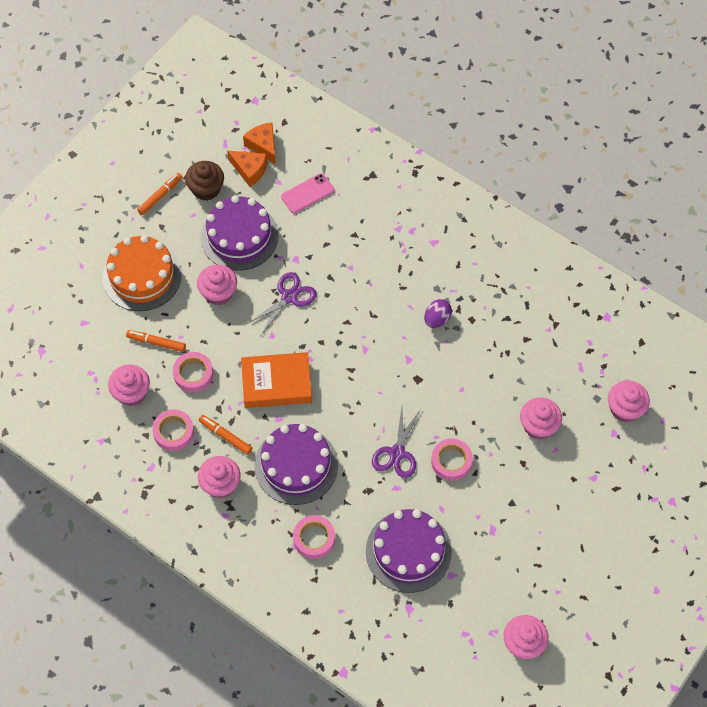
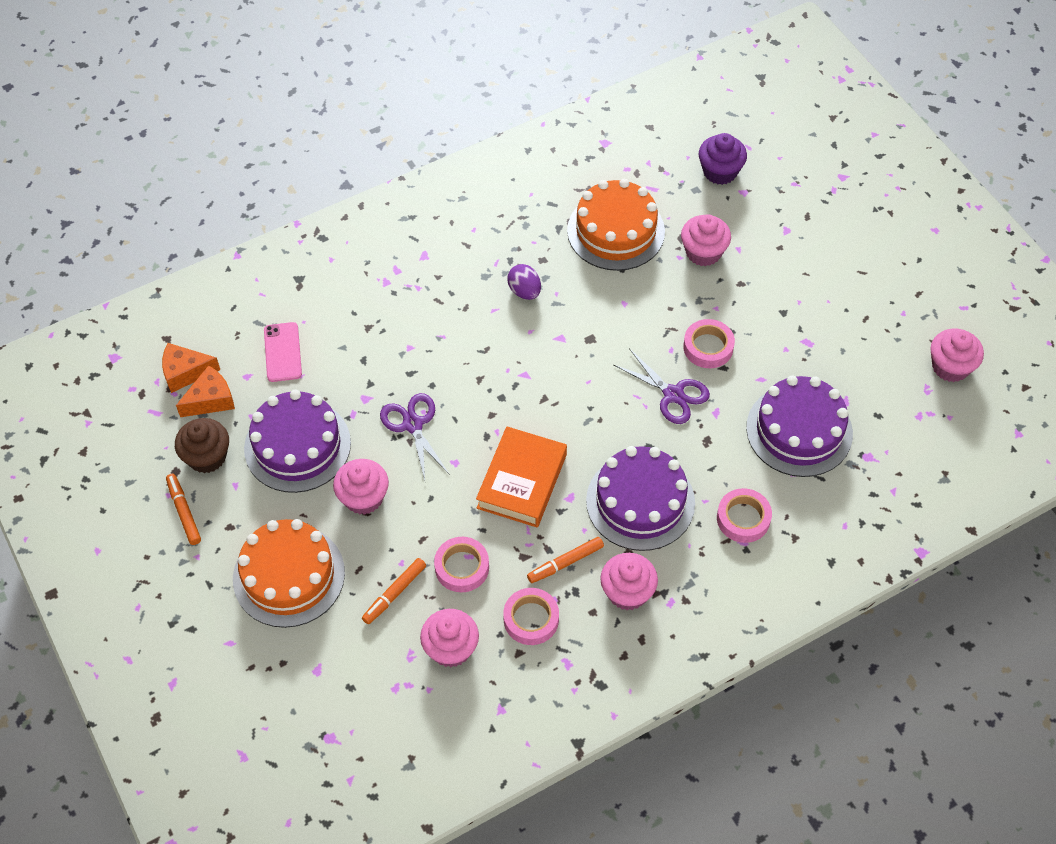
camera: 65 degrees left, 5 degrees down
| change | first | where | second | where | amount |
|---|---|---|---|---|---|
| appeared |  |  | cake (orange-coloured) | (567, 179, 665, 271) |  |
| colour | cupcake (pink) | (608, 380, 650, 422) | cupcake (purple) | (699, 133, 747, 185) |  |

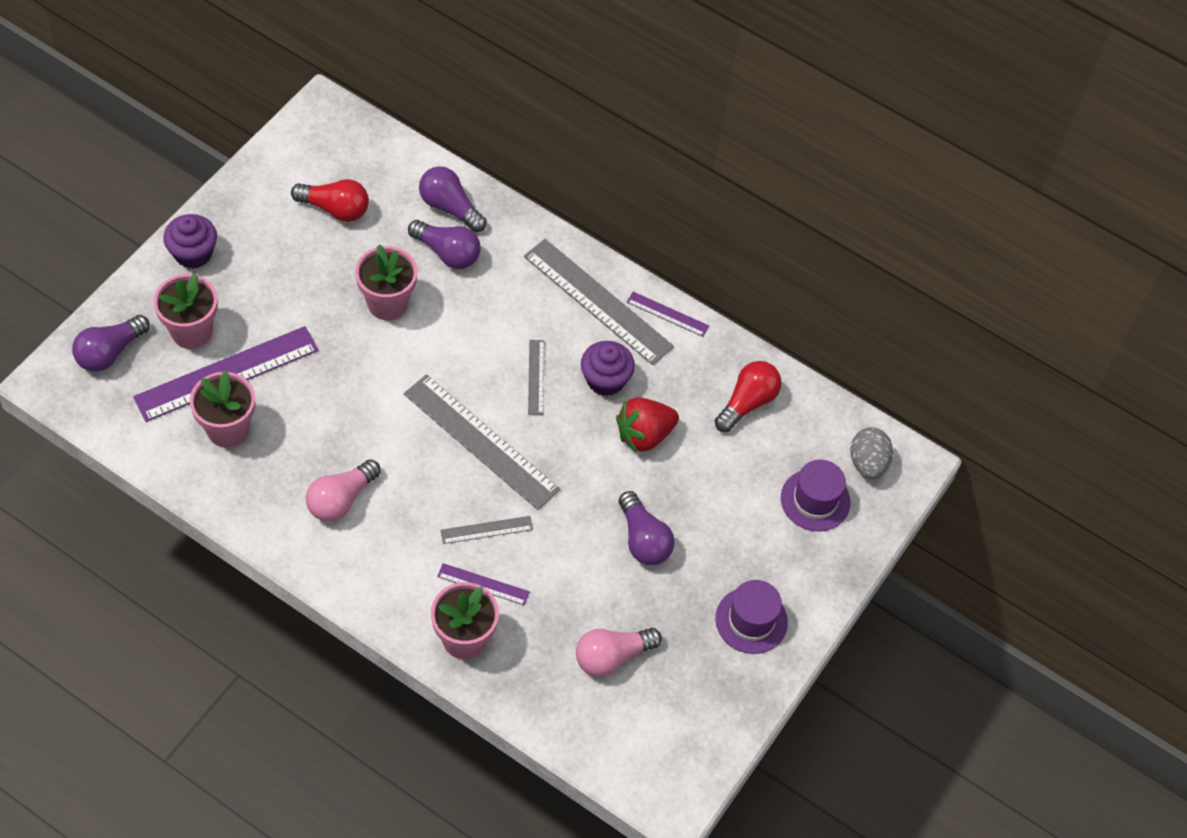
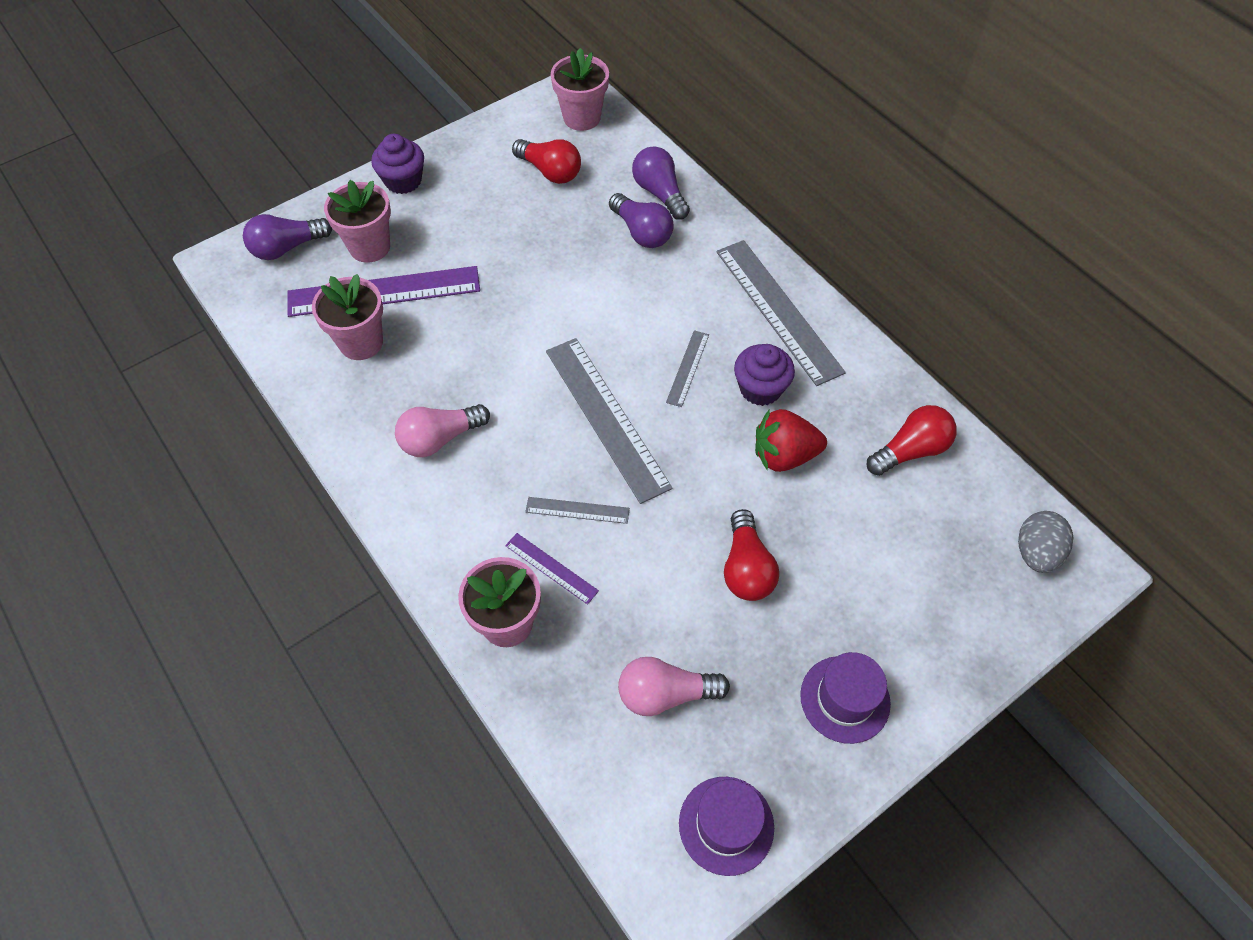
camera: 25 degrees right, 0 degrees up
| change | first | where | second | where | amount |
|---|---|---|---|---|---|
| relocated | potted plant (pink) | (355, 245, 417, 320) |  | (551, 48, 609, 131) |  |
| relocated | hat (purple) | (781, 460, 850, 531) |  | (679, 777, 774, 876) |  |
| colour | light bulb (purple) | (619, 491, 675, 565) | light bulb (crimson) | (724, 509, 779, 601) |  |
| missing | measuring stick (purple) | (627, 292, 709, 337) |  |  |  |

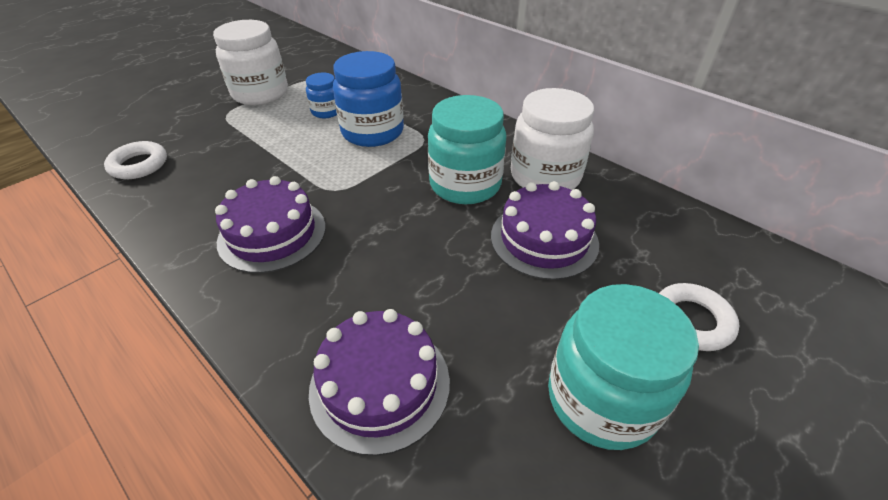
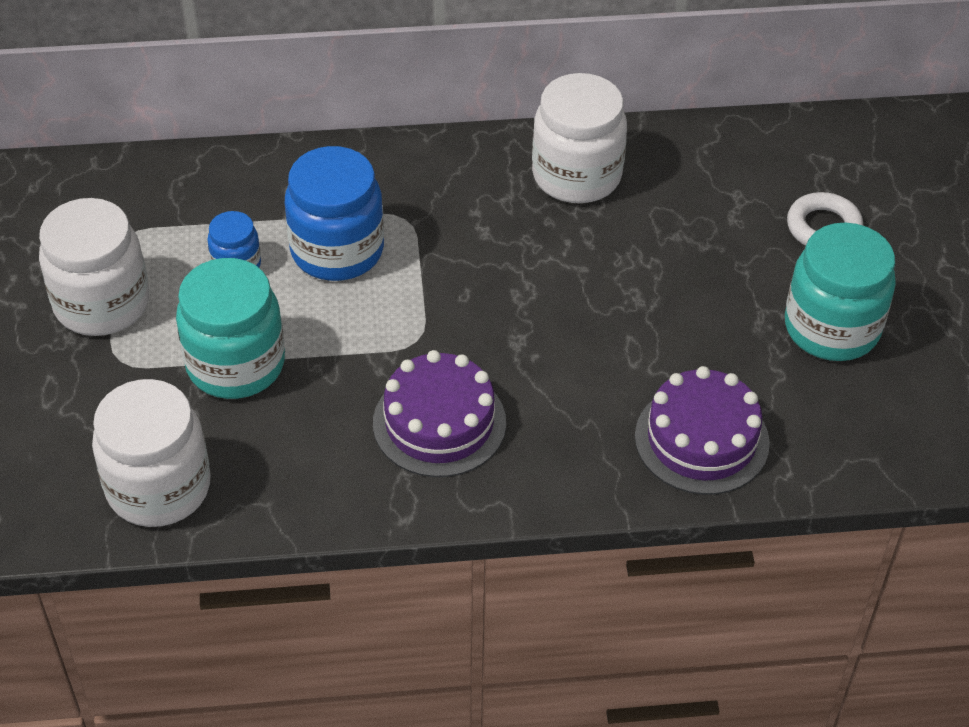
camera: 50 degrees left, 5 degrees up
| change | first | where | second | where | amount |
|---|---|---|---|---|---|
| exchanged | torus (pure white) | (104, 141, 167, 179) | preserve jar (pure white) | (92, 379, 210, 527) |  |
| relocated | preserve jar (teal) | (428, 95, 506, 204) |  | (176, 258, 285, 399) |  |
| missing | cake (purple) | (491, 181, 599, 280) |  |  |  |

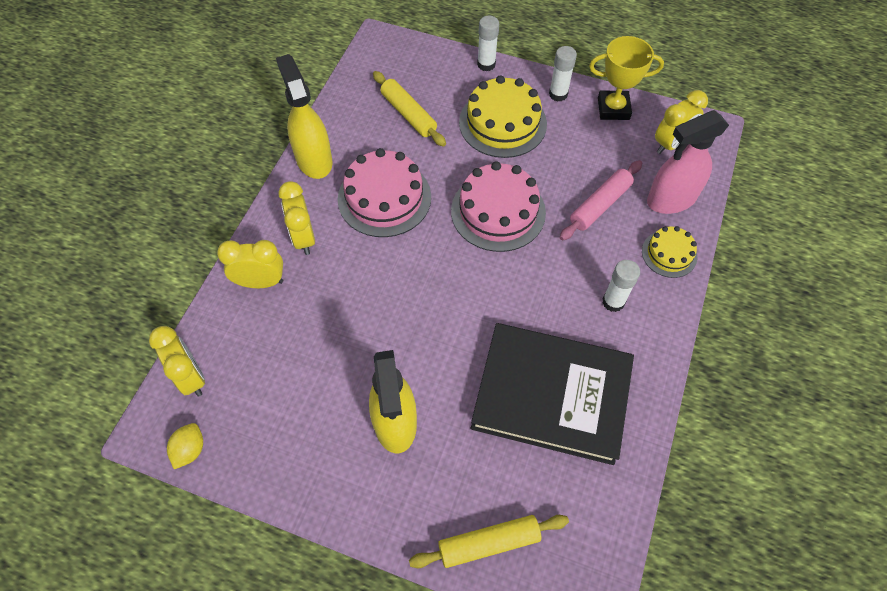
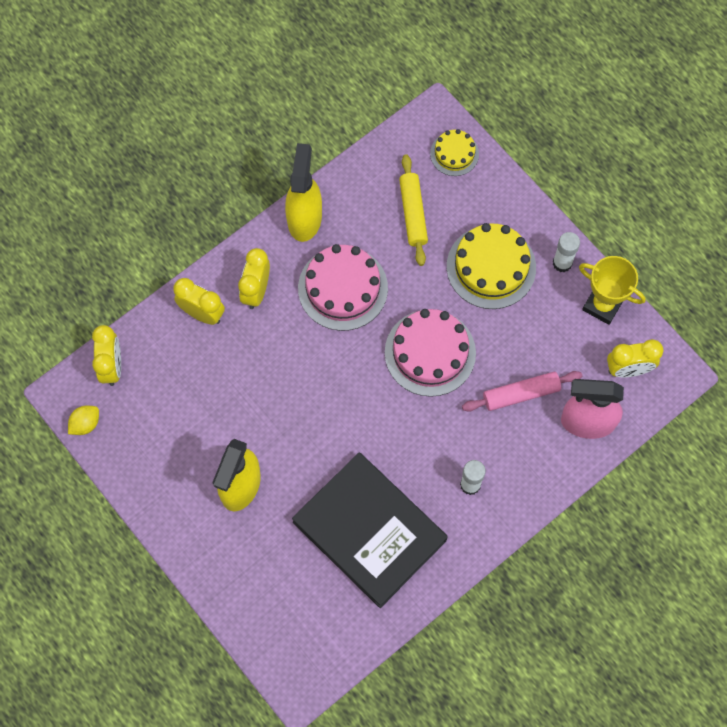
camera: 30 degrees right, 10 degrees up
| change | first | where | second | where | amount |
|---|---|---|---|---|---|
| relocated | cake (golden) | (642, 226, 697, 278) |  | (430, 129, 479, 176) |  |
| missing | rolling pin (golden) | (409, 515, 569, 568) |  |  |  |
| missing | glue stick (pure white) | (477, 16, 499, 71) |  |  |  |

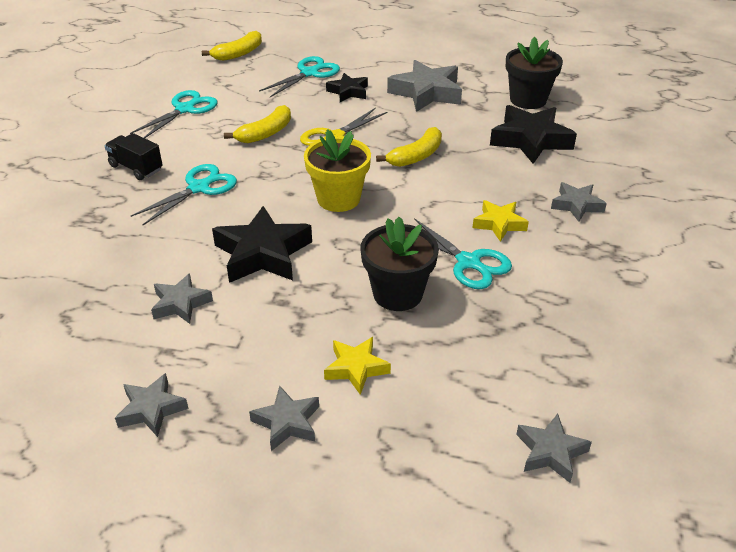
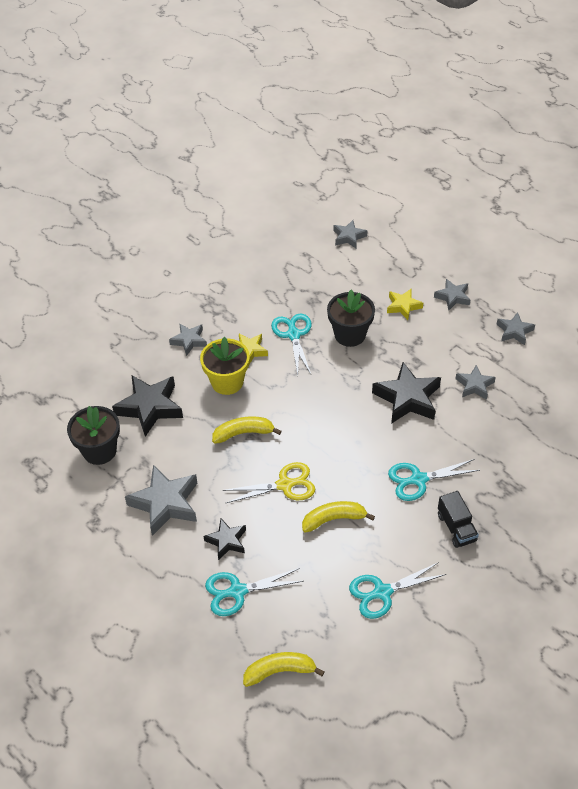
camera: 145 degrees left, 10 degrees up
| change | first | where | second | where | amount |
|---|---|---|---|---|---|
| relocated | potted plant (golden) | (304, 129, 371, 212) |  | (200, 337, 250, 395) |  |

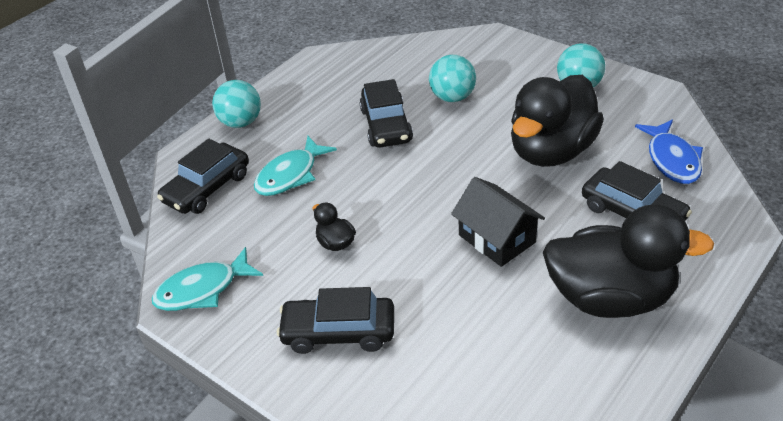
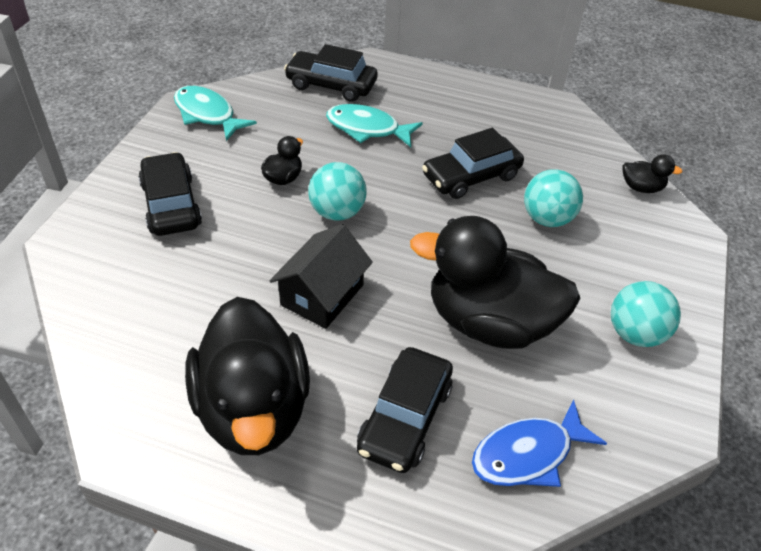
camera: 65 degrees right, 5 degrees up
| change | first | where | second | where | amount |
|---|---|---|---|---|---|
| relocated | ball (teal) | (212, 80, 261, 128) |  | (308, 162, 367, 221) |  |
| appeared |  |  | rubber duck (ebony) | (622, 154, 683, 193) |  |

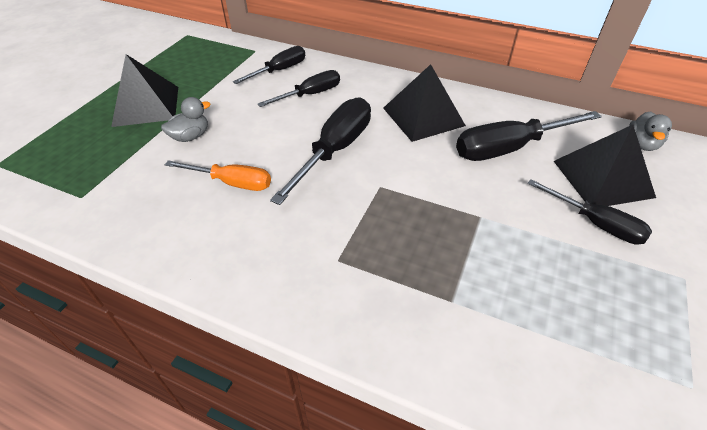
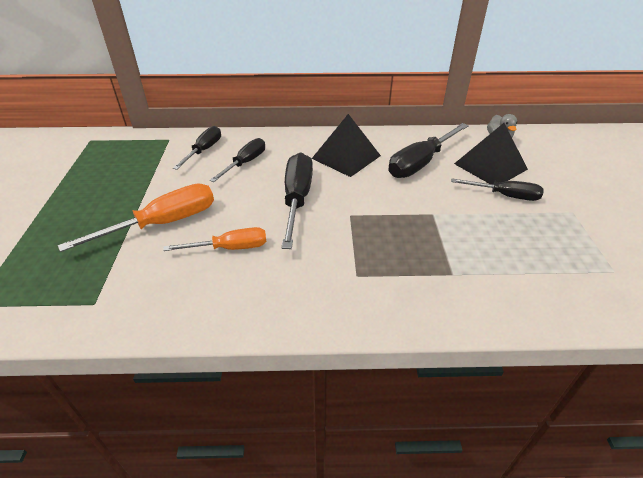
camera: 25 degrees left, 5 degrees down
| change | first | where | second | where | amount |
|---|---|---|---|---|---|
| exchanged | rubber duck (gray) | (161, 97, 211, 142) | screwdriver (orange-coloured) | (58, 184, 214, 252) |  |
| missing | pyramid shape (ebony) | (111, 54, 178, 127) |  |  |  |

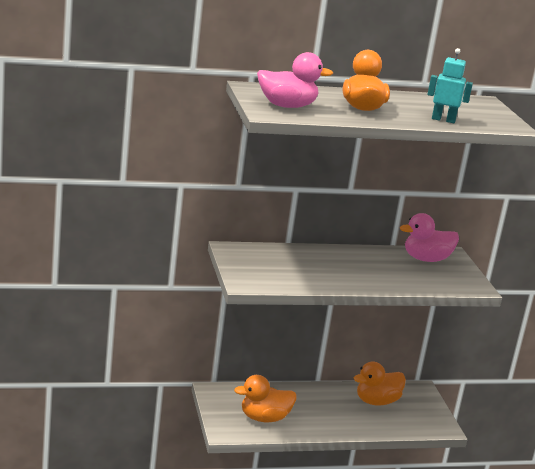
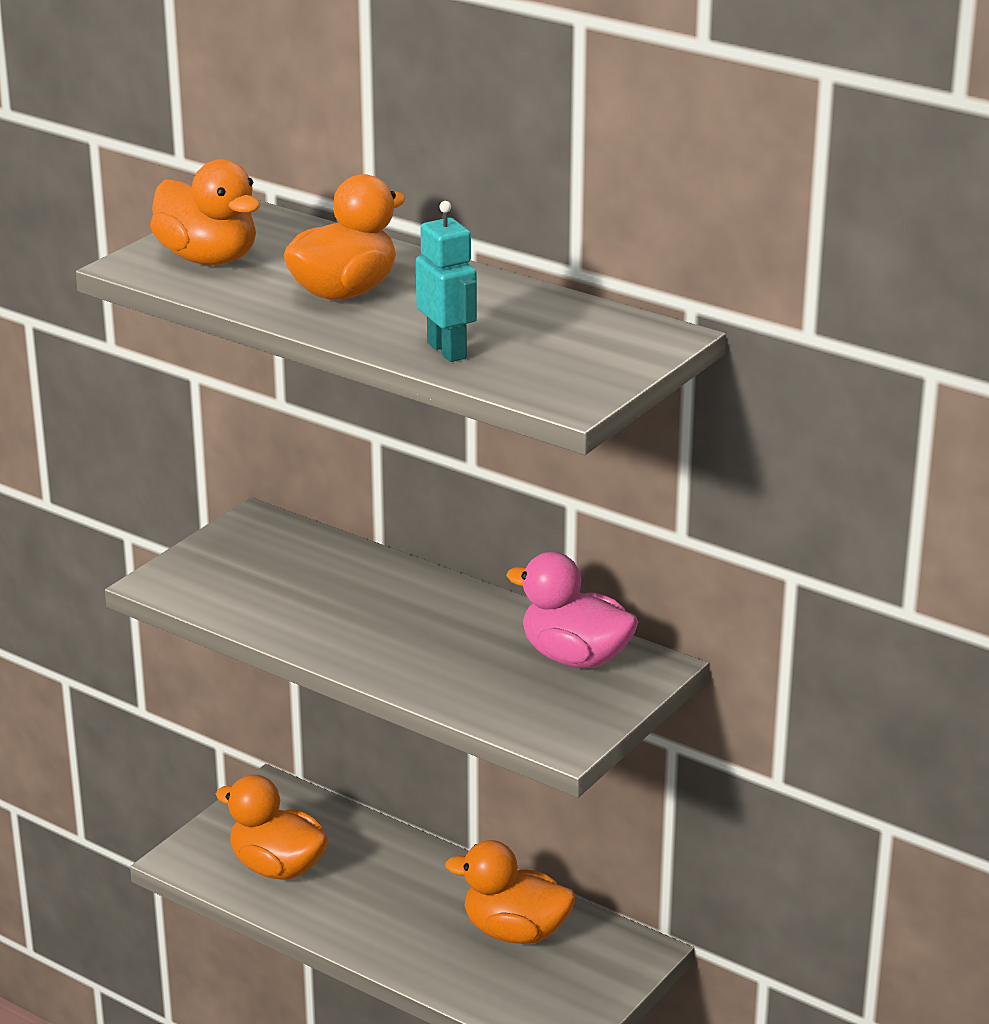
camera: 50 degrees right, 5 degrees up
| change | first | where | second | where | amount |
|---|---|---|---|---|---|
| colour | rubber duck (pink) | (257, 52, 333, 108) | rubber duck (orange-coloured) | (150, 159, 260, 265) |  |

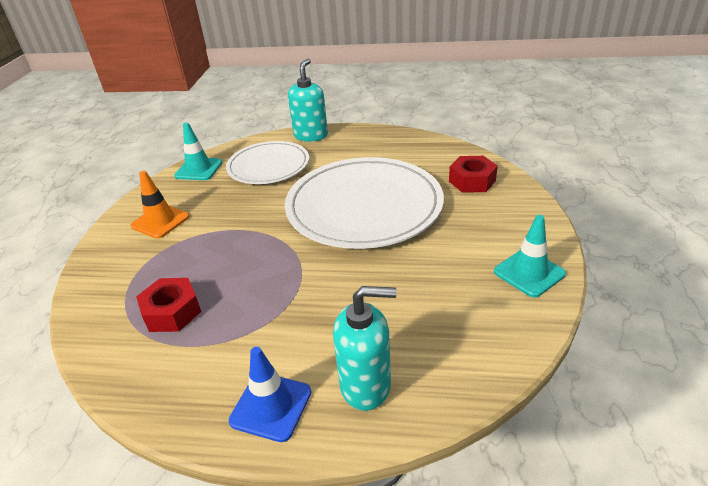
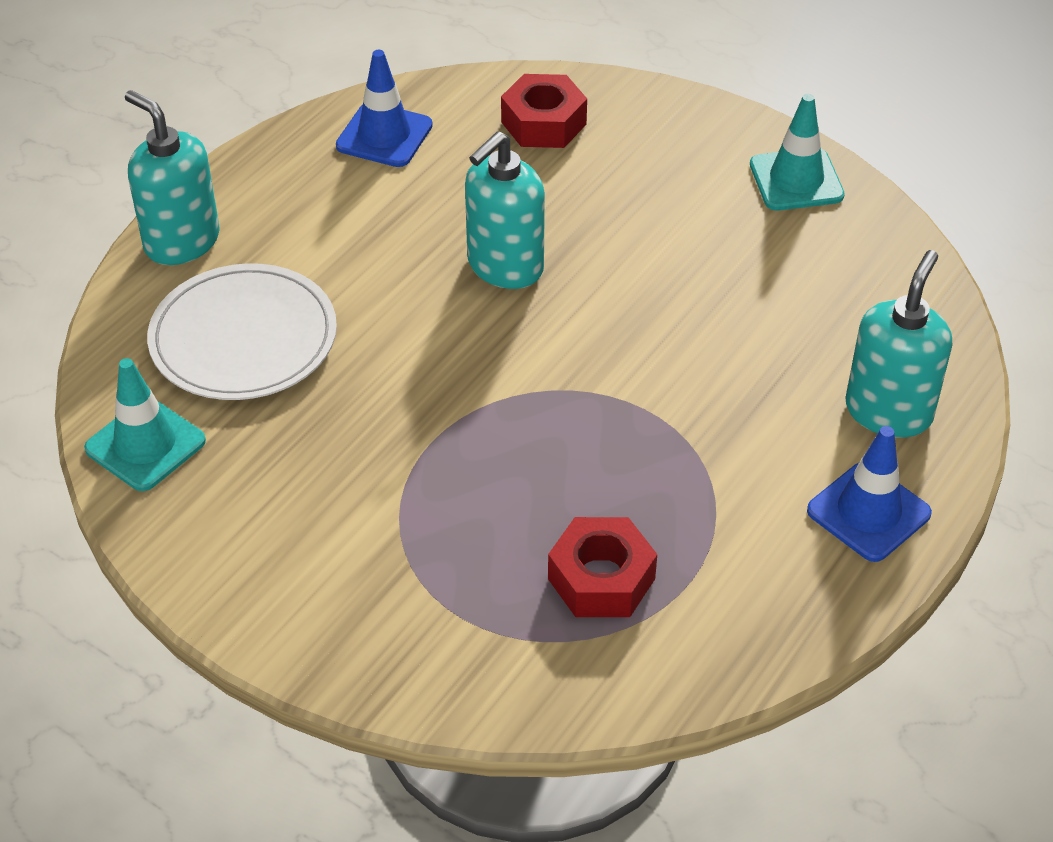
camera: 65 degrees left, 10 degrees up
| change | first | where | second | where | amount |
|---|---|---|---|---|---|
| appeared |  |  | road cone (blue) | (336, 50, 433, 167) |  |
| exchanged | flat dish (pure white) | (285, 157, 444, 249) | soap dispenser (teal) | (465, 131, 545, 289) |  |
| missing | road cone (orange-coloured) | (131, 171, 190, 239) |  |  |  |

